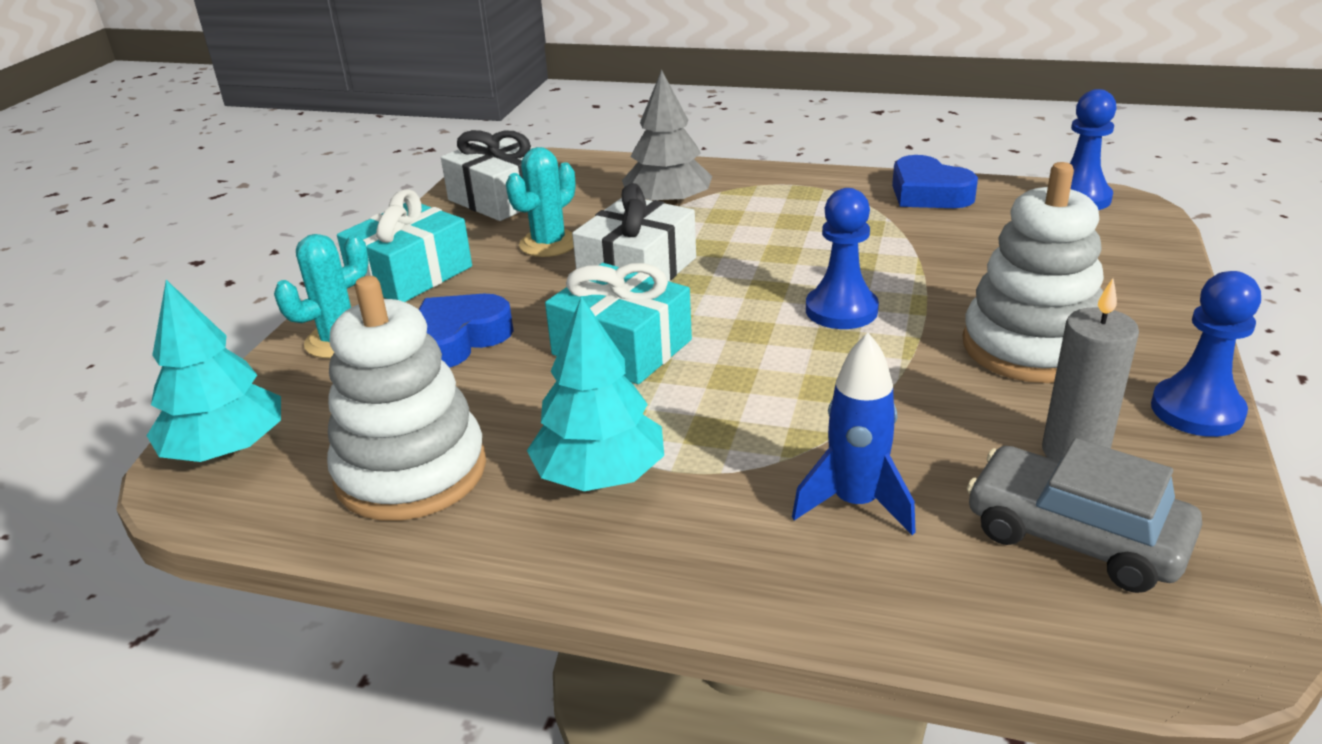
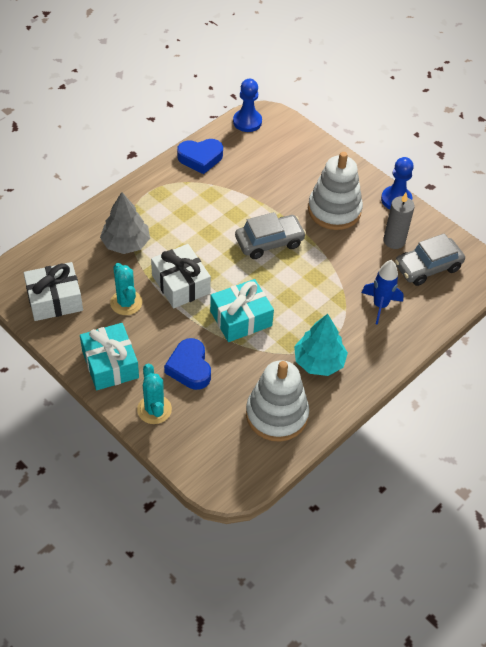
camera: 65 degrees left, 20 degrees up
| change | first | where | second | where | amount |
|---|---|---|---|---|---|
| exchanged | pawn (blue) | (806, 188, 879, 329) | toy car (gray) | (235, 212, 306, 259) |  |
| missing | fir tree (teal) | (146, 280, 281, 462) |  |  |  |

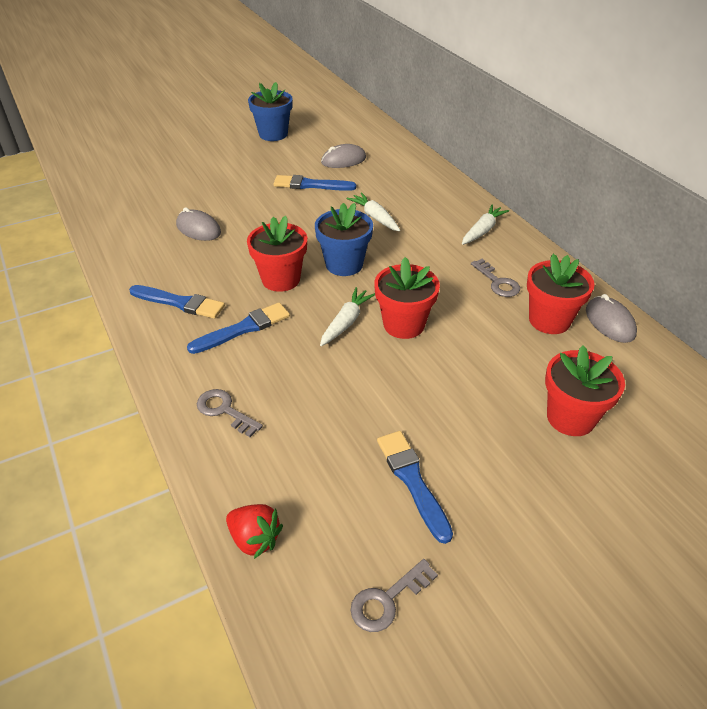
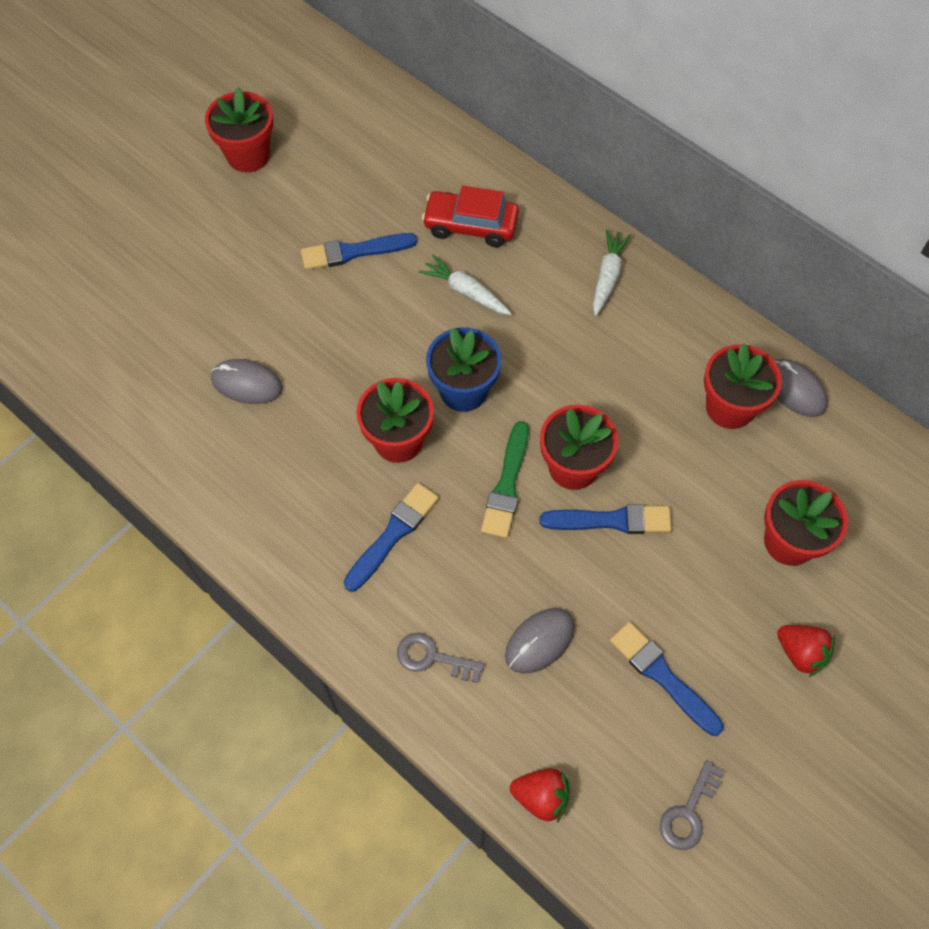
camera: 20 degrees left, 20 degrees up
| change | first | where | second | where | amount |
|---|---|---|---|---|---|
| colour | potted plant (blue) | (248, 82, 293, 141) | potted plant (crimson) | (205, 87, 273, 172) |  |
| appeared |  |  | toy car (crimson) | (422, 186, 519, 247) |  |
| exchanged | toy carrot (pure white) | (320, 287, 375, 346) | paint brush (green) | (481, 421, 529, 539) |  |
| relocated | computer mouse (gray) | (321, 144, 366, 168) |  | (505, 608, 575, 674) |  |
| relocated | paint brush (blue) | (129, 285, 225, 319) |  | (539, 504, 672, 534) |  |
| appeared |  |  | berry (crimson) | (777, 625, 835, 677) |  |
| missing | door key (gray) | (471, 259, 520, 297) |  |  |  |

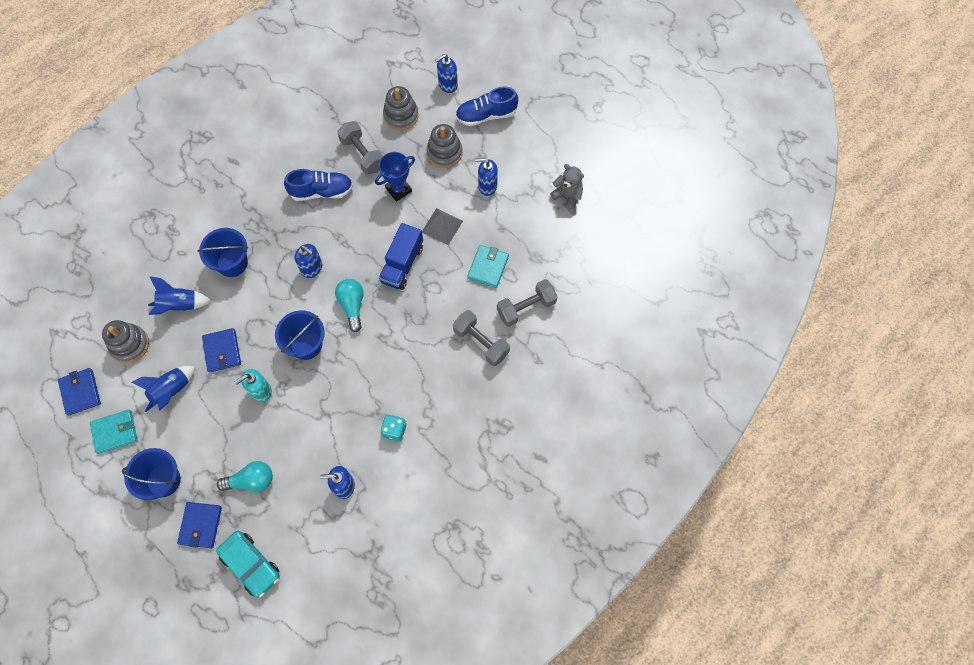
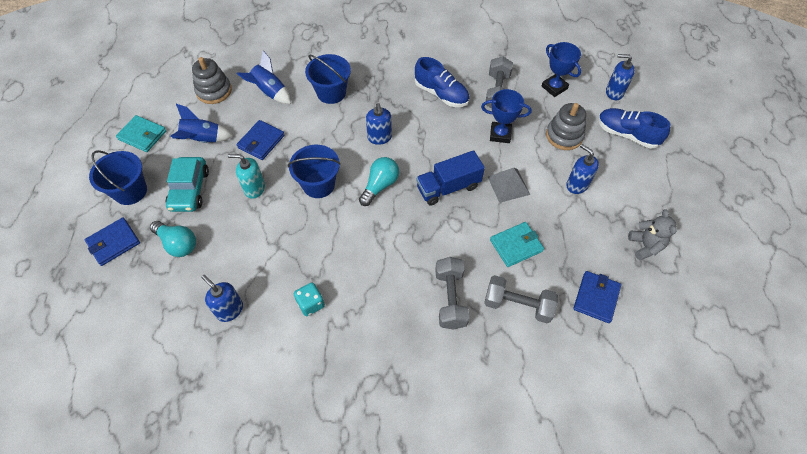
camera: 45 degrees right, 10 degrees down
| change | first | where | second | where | amount |
|---|---|---|---|---|---|
| relocated | toy car (teal) | (216, 531, 280, 598) |  | (166, 157, 209, 212) |  |
| exchanged | ring stacker (gray) | (383, 86, 419, 130) | prize cup (blue) | (542, 42, 581, 97) |  |
| relocated | card wallet (blue) | (58, 368, 101, 416) |  | (573, 271, 621, 323) |  |

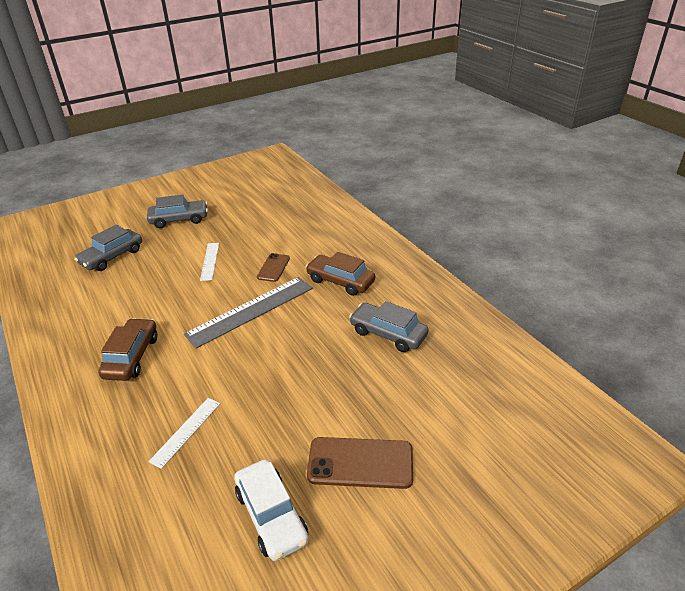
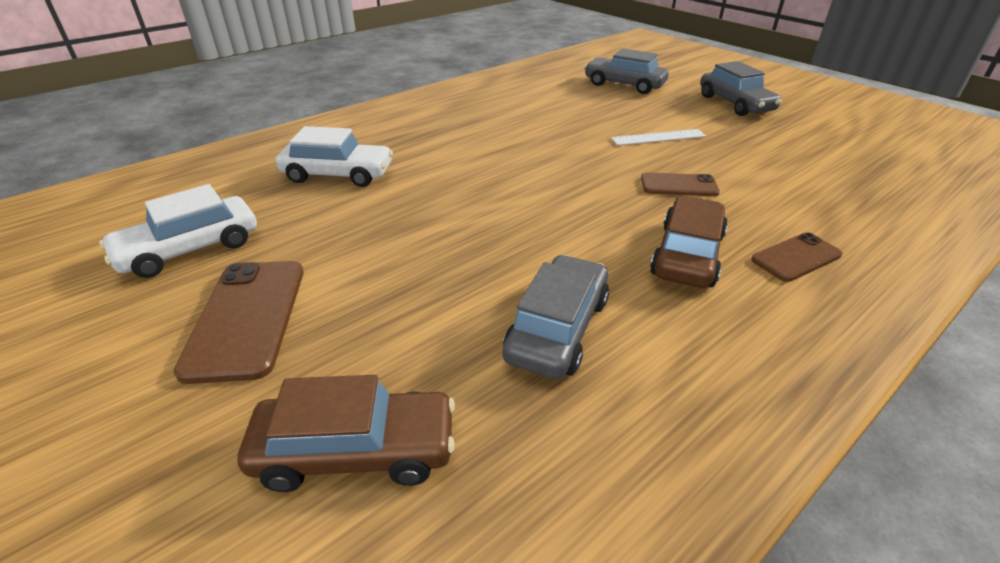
camera: 80 degrees right, 0 degrees up
| change | first | where | second | where | amount |
|---|---|---|---|---|---|
| relocated | toy car (russet) | (98, 318, 157, 381) |  | (237, 375, 455, 492) |  |
| exchanged | measuring stick (pure white) | (148, 398, 220, 469) | toy car (pure white) | (276, 126, 393, 187) |  |
| appeared |  |  | smartphone (russet) | (751, 232, 842, 282) |  |
| missing | measuring stick (gray) | (184, 277, 313, 348) |  |  |  |

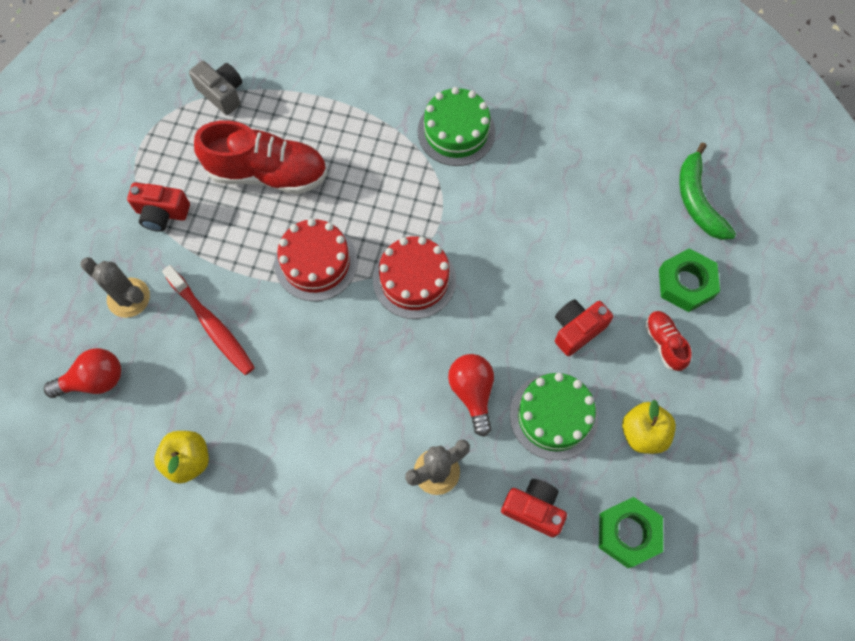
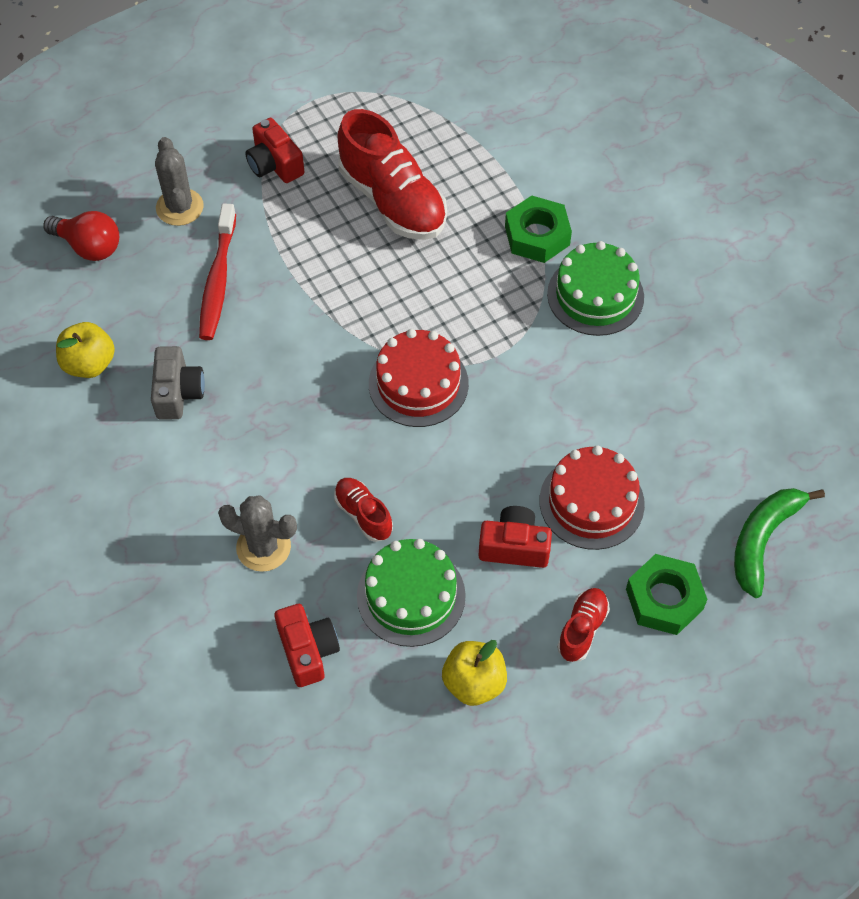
camera: 45 degrees right, 10 degrees down
| change | first | where | second | where | amount |
|---|---|---|---|---|---|
| relocated | photo camera (gray) | (189, 61, 242, 115) |  | (151, 346, 205, 420) |  |
| exchanged | light bulb (crimson) | (448, 354, 494, 437) | lace-up shoe (crimson) | (334, 478, 393, 542) |  |
| relocated | hex nut (green) | (599, 497, 663, 568) |  | (505, 195, 572, 263) |  |
| relocated | cake (crimson) | (275, 218, 358, 301) |  | (540, 445, 645, 550) |  |

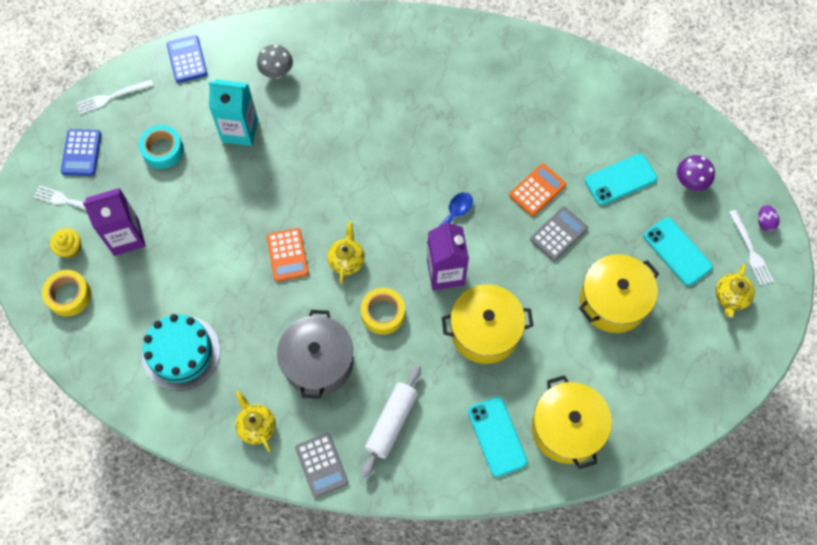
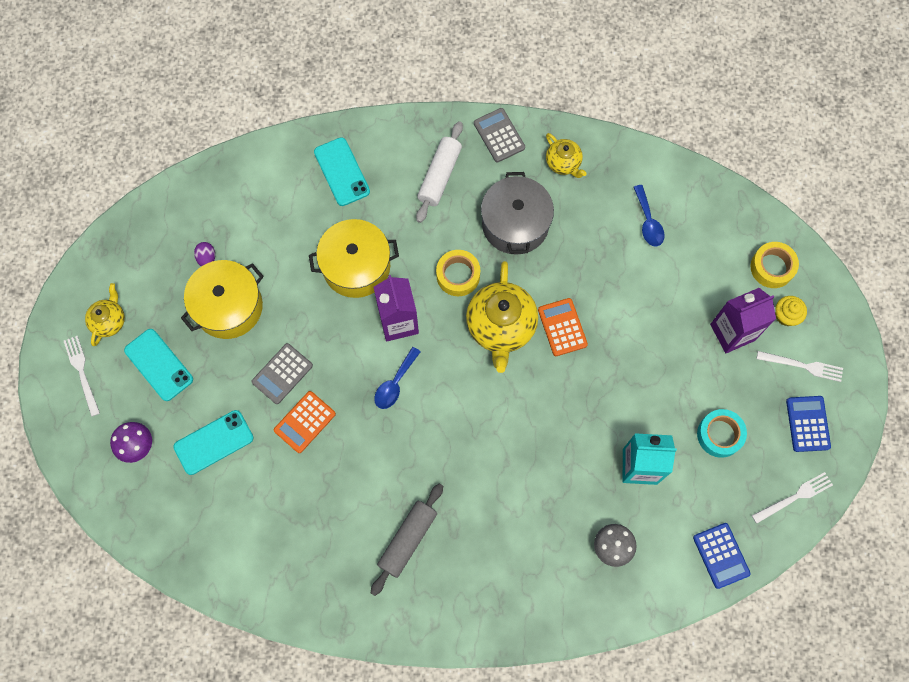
camera: 175 degrees right, 5 degrees up
| change | first | where | second | where | amount |
|---|---|---|---|---|---|
| relocated | egg (purple) | (758, 205, 780, 232) |  | (194, 242, 215, 266) |  |
| appeared |  |  | rolling pin (gray) | (371, 483, 443, 596) |  |
| size | china teapot (golden) | (327, 222, 365, 284) |  | (466, 261, 538, 373) | x1.86 |
| exchanged | cake (teal) | (142, 314, 220, 391) | spoon (blue) | (634, 185, 665, 246) |  |
| missing | stockpot (golden) | (531, 375, 612, 469) |  |  |  |

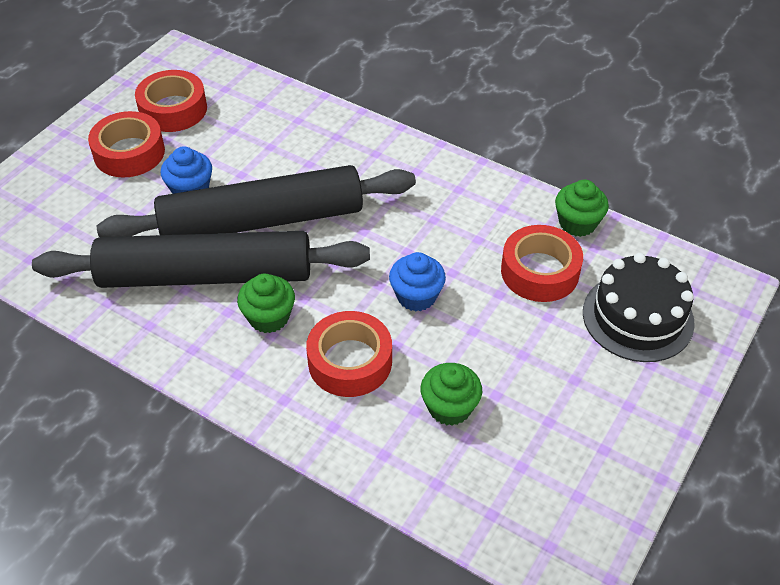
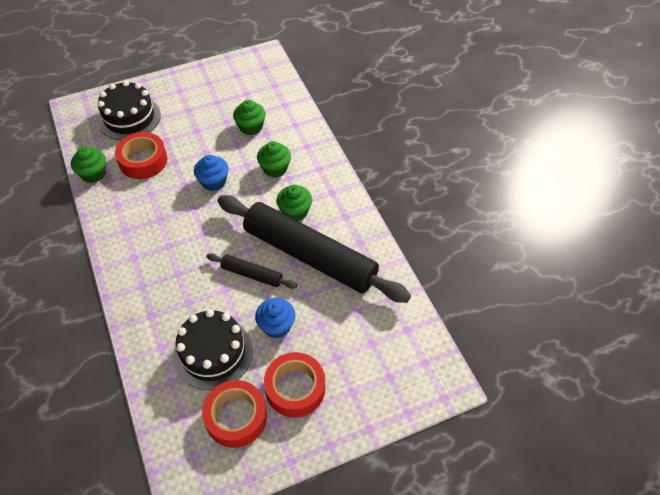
camera: 145 degrees left, 5 degrees up
| change | first | where | second | where | amount |
|---|---|---|---|---|---|
| appeared |  |  | cake (ebony) | (173, 309, 253, 390) |  |
| size | rolling pin (ebony) | (97, 165, 416, 237) |  | (207, 253, 297, 289) | x0.43 |
| exchanged | roll of tape (crimson) | (306, 311, 392, 397) | cupcake (green) | (257, 141, 291, 178) |  |

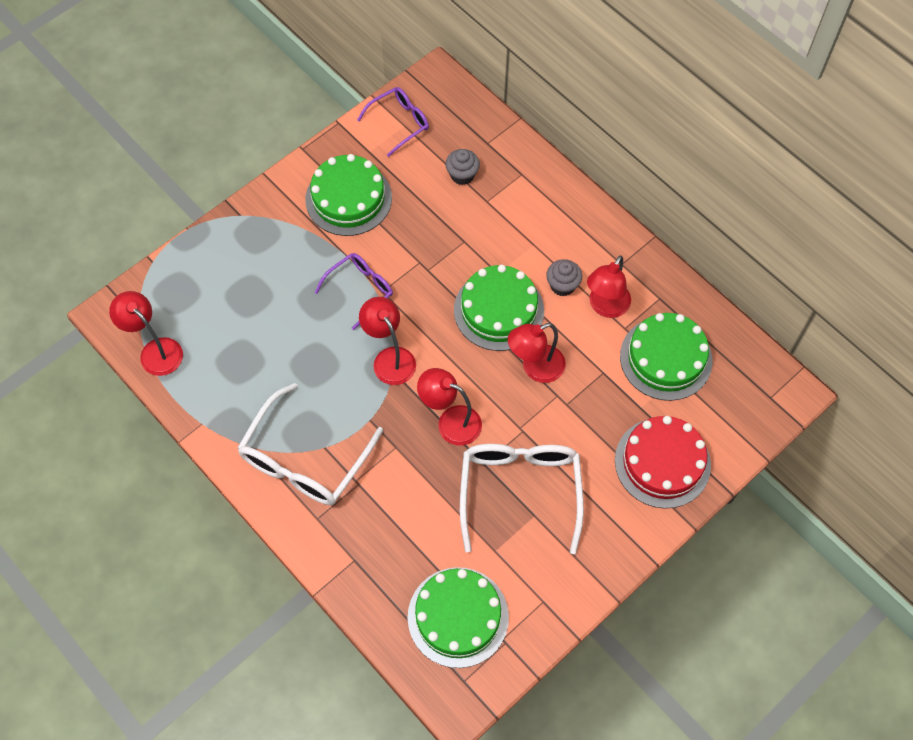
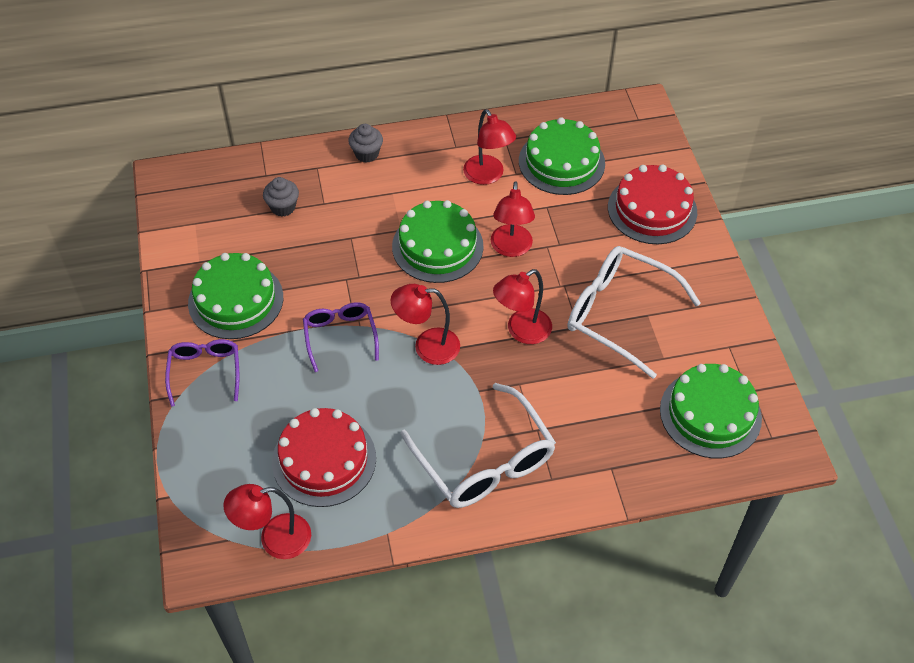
camera: 60 degrees left, 10 degrees down
| change | first | where | second | where | amount |
|---|---|---|---|---|---|
| relocated | spectacles (purple) | (357, 87, 429, 157) |  | (165, 339, 239, 407) |  |
| appeared |  |  | cake (crimson) | (272, 408, 376, 507) |  |
| relocated | cupcake (gray) | (546, 259, 582, 296) |  | (348, 124, 383, 163) |  |

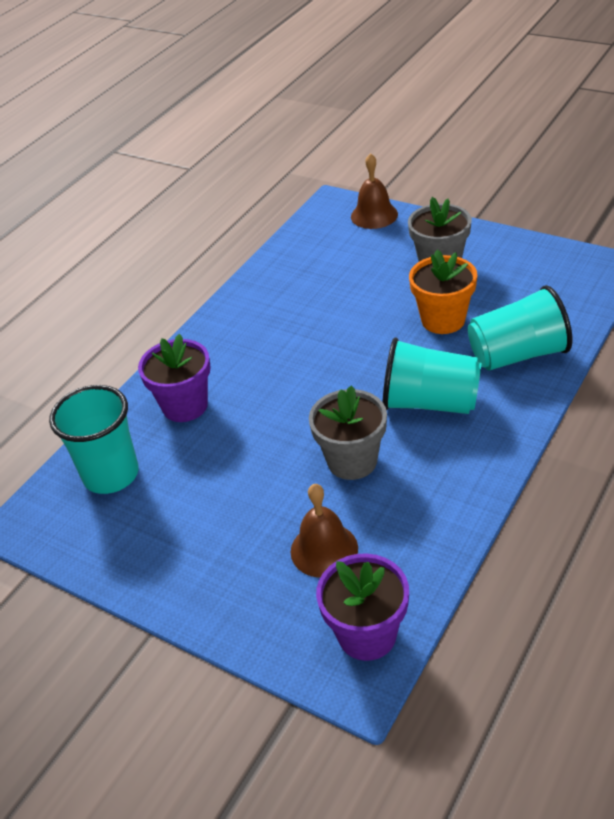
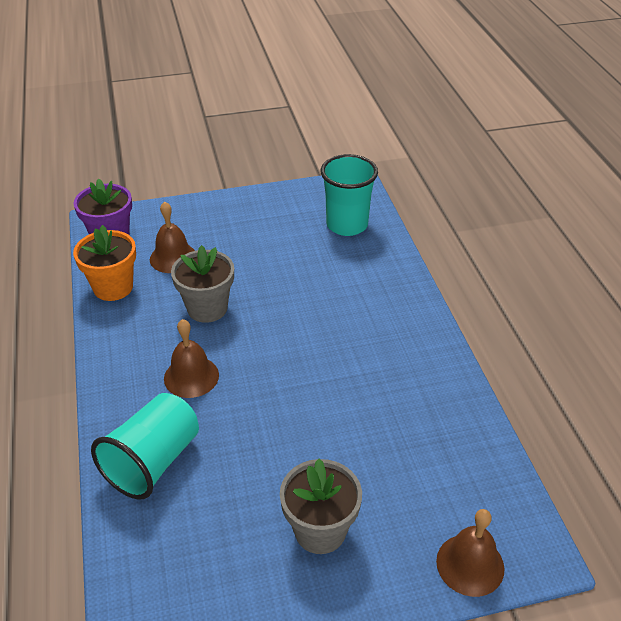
camera: 130 degrees right, 0 degrees up
| change | first | where | second | where | amount |
|---|---|---|---|---|---|
| relocated | potted plant (orange-coloured) | (409, 250, 477, 334) |  | (73, 225, 136, 301) |  |
| exchanged | tumbler (teal) | (383, 338, 481, 414) | school bell (russet) | (164, 319, 219, 398) |  |
| missing | potted plant (purple) | (138, 334, 211, 422) |  |  |  |

